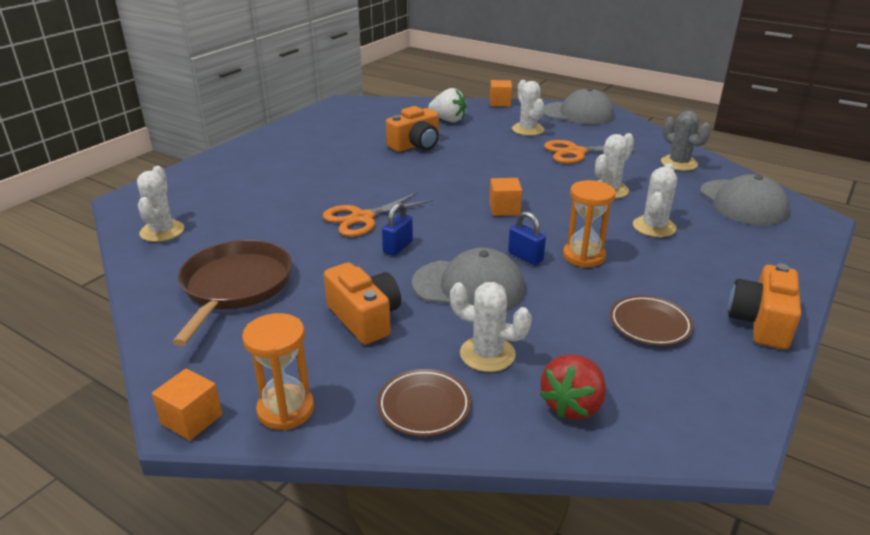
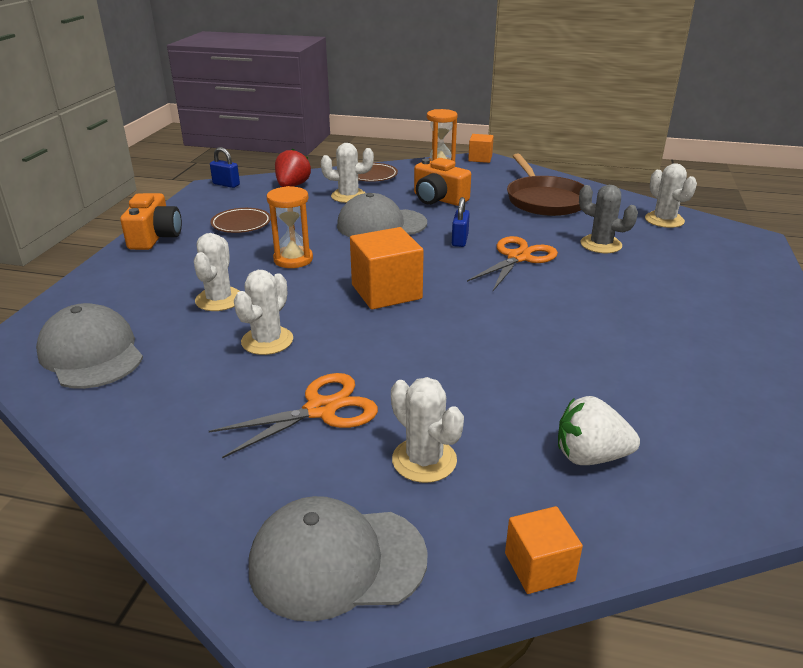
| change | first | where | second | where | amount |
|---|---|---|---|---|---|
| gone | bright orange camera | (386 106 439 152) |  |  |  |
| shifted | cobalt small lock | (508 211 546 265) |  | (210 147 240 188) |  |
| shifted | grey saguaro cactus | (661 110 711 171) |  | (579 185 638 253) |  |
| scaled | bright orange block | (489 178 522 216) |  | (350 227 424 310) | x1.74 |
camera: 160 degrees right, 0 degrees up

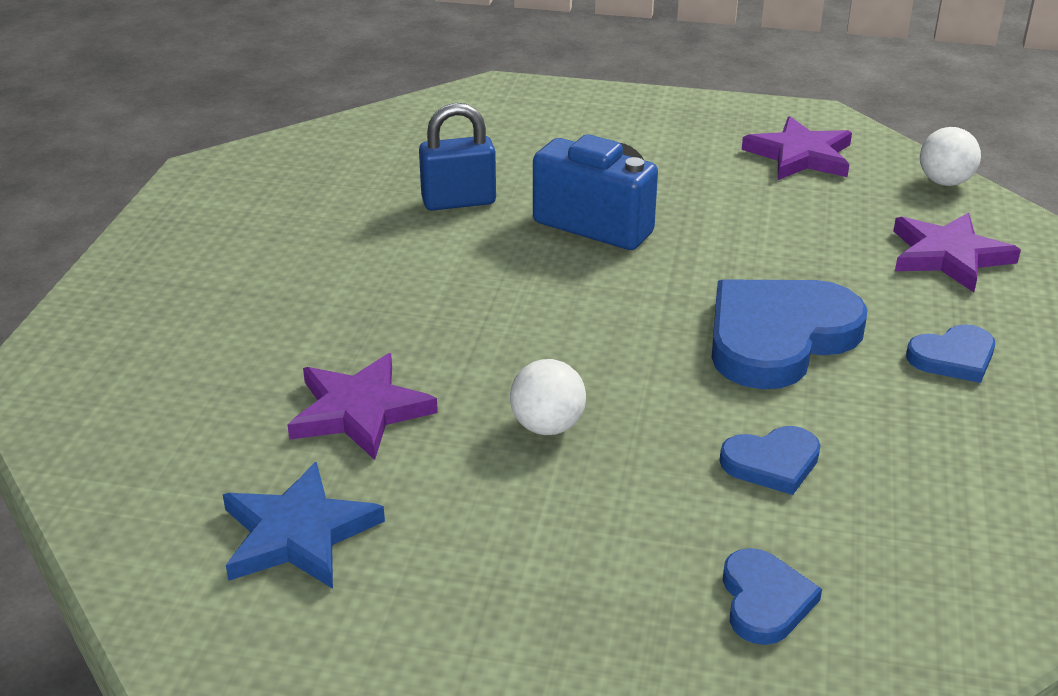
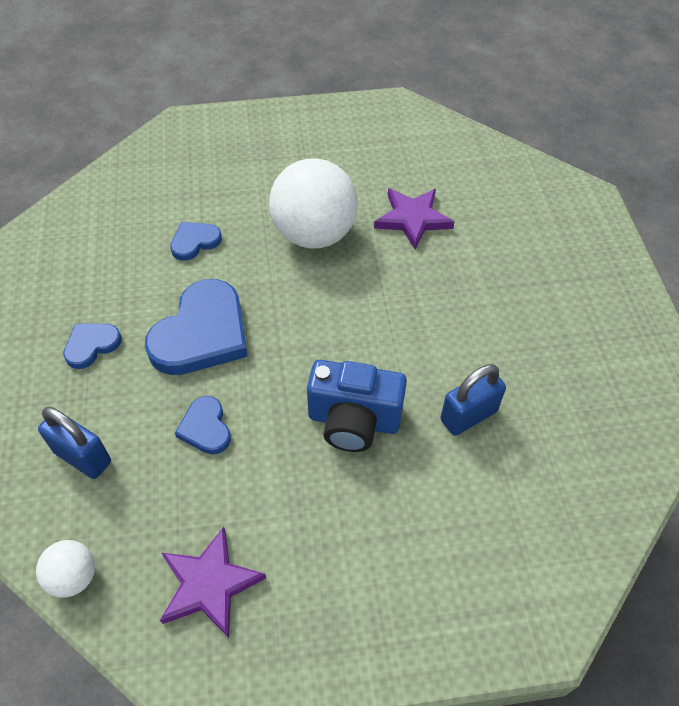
| change | first | where | second | where | amount |
|---|---|---|---|---|---|
| gone | cobalt star | (223 462 385 589) |  |  |  |
| shifted | cobalt heart | (723 548 822 645) |  | (175 396 231 454) |  |
| swapped | violet star | (893 213 1021 292) | cobalt small lock | (38 407 111 479) |  |
| scaled | white play ball | (510 359 586 435) |  | (269 158 358 249) | x2.11 |
camera: 160 degrees right, 20 degrees up

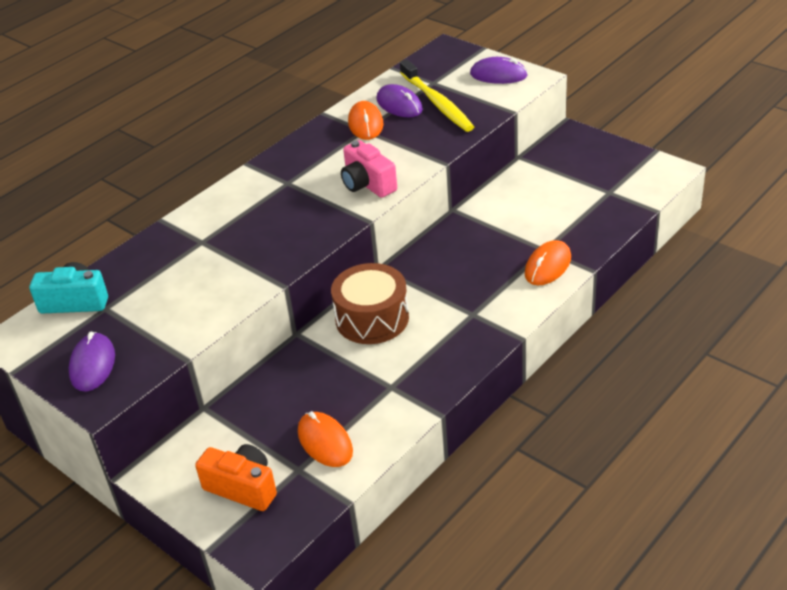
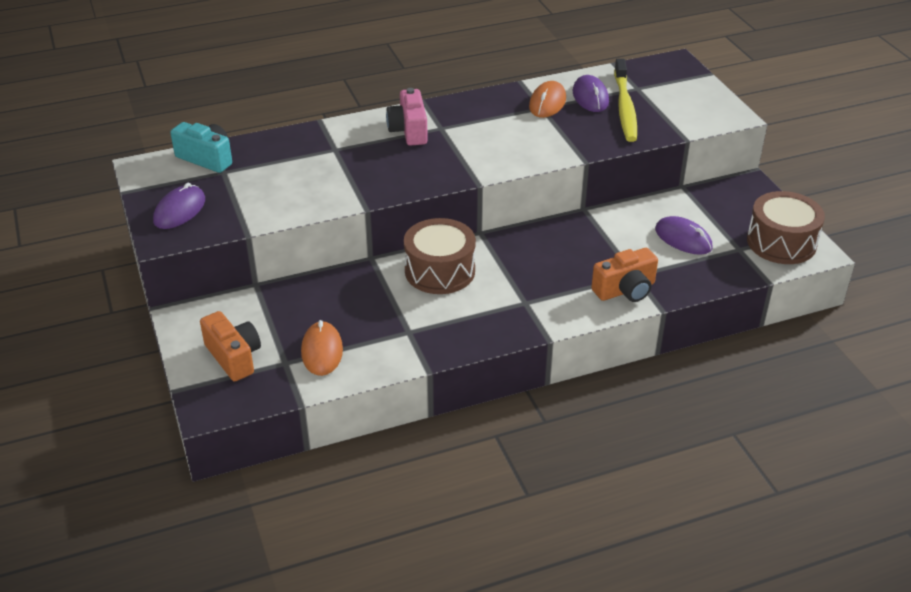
| change | first | where | second | where | amount |
|---|---|---|---|---|---|
| new |  |  | russet drum | (747 191 825 264) |  |
| shifted | pink camera | (341 140 397 198) |  | (386 88 428 146) |  |
| shifted | violet computer mouse | (470 57 528 84) |  | (655 216 713 255) |  |
| swapped | bright orange computer mouse | (525 240 571 285) | bright orange camera | (591 248 658 302) |  |
camera: 25 degrees right, 0 degrees up

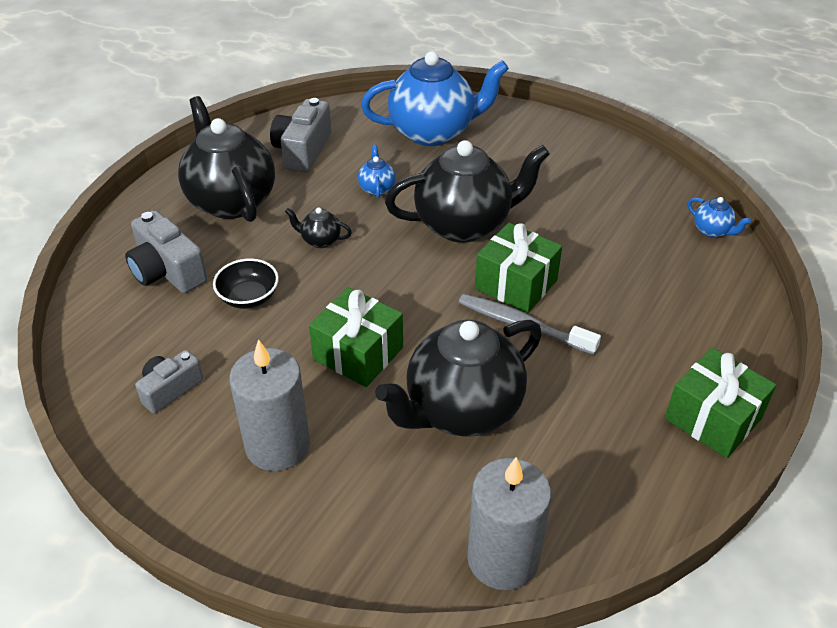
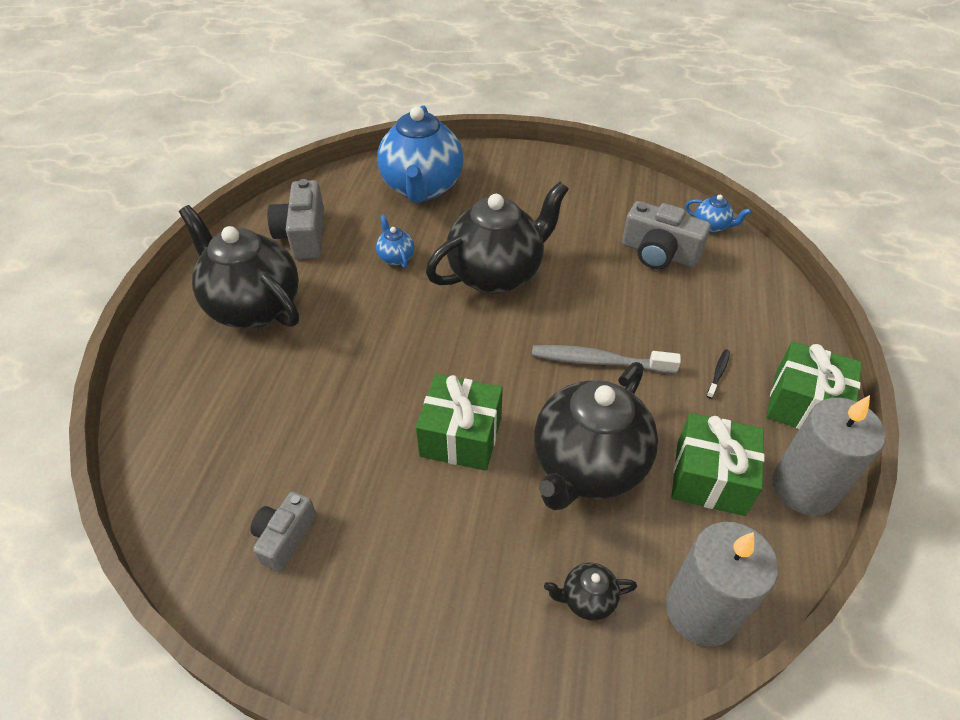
| change | first | where | second | where | amount |
|---|---|---|---|---|---|
| gone | black deep dish | (213 258 279 309) |  |  |  |
| new |  |  | black dental brush | (707 349 730 399) |  |
| shifted | grey camera | (125 210 208 293) |  | (622 201 711 269) |  |
| shifted | grey candle | (229 339 310 471) |  | (773 395 886 516) |  |
| shifted | black china teapot | (285 207 352 248) |  | (544 563 637 621) |  |
| shifted | emerald present | (475 223 562 313) |  | (671 413 765 516) |  |
| rotated | cobalt china teapot | (361 51 509 146) |  | (377 106 463 203) | 120 degrees clockwise |
camera: 20 degrees left, 5 degrees up

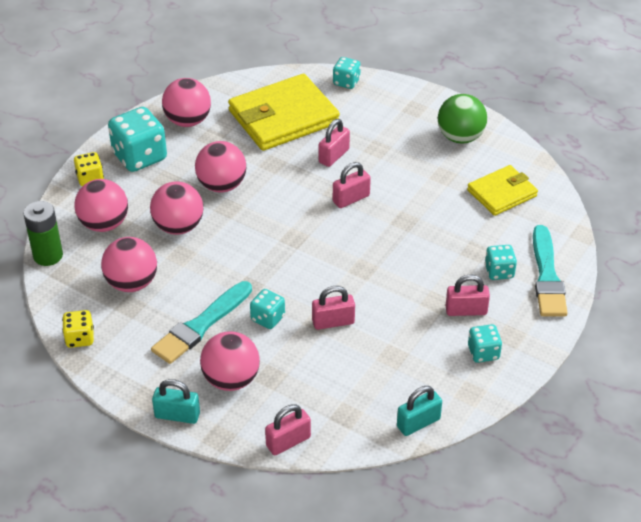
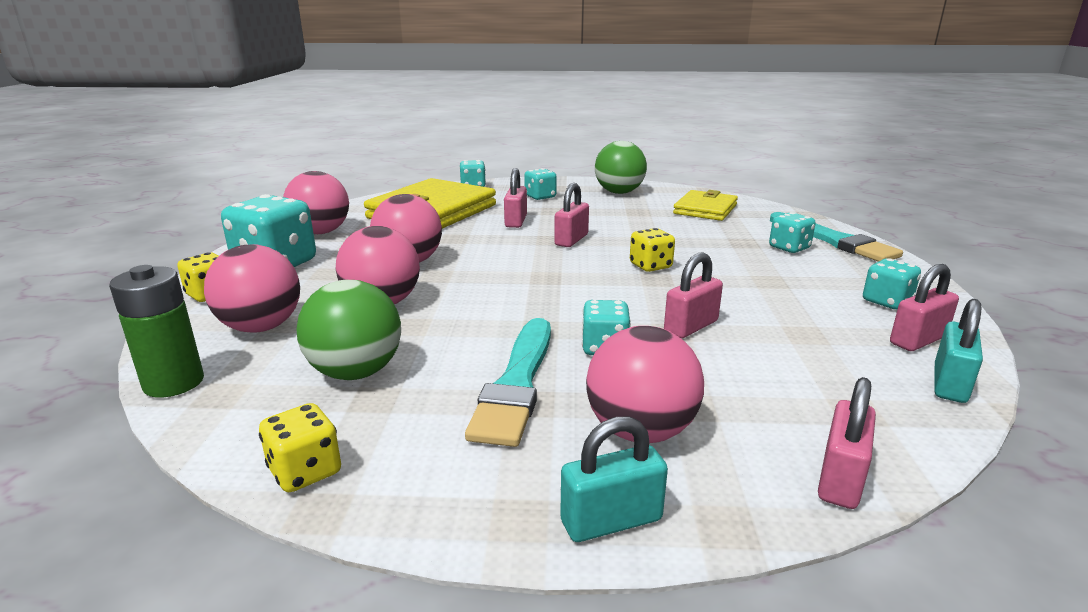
| change | first | where | second | where | amount |
|---|---|---|---|---|---|
| new |  |  | aqua game die | (524 168 557 200) |  |
| new |  |  | bright yellow game die | (630 228 675 272) |  |
| shifted | pink small lock | (446 274 490 316) |  | (890 264 959 351) |  |
| repainted | pink play ball | (101 237 157 292) | emerald play ball | (297 280 401 380) |  |
camera: 30 degrees left, 20 degrees down

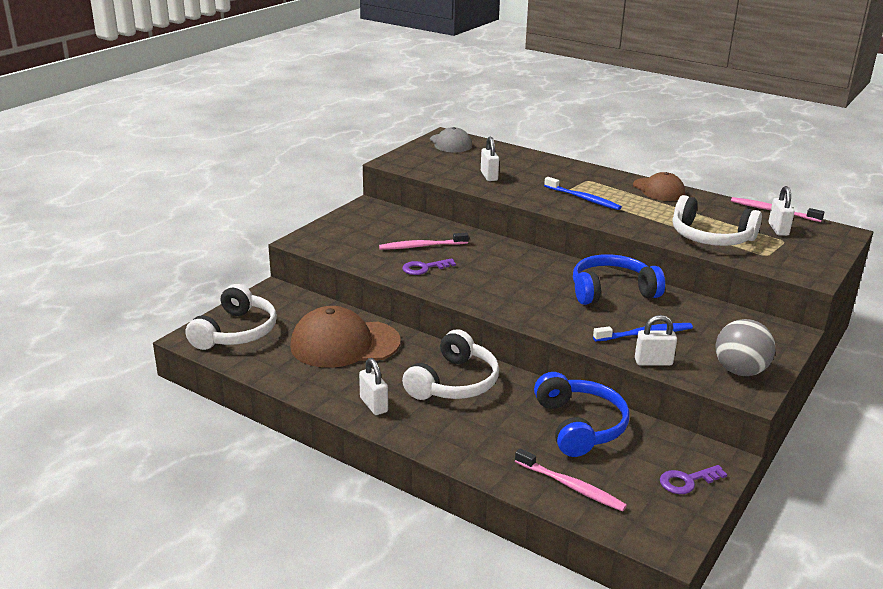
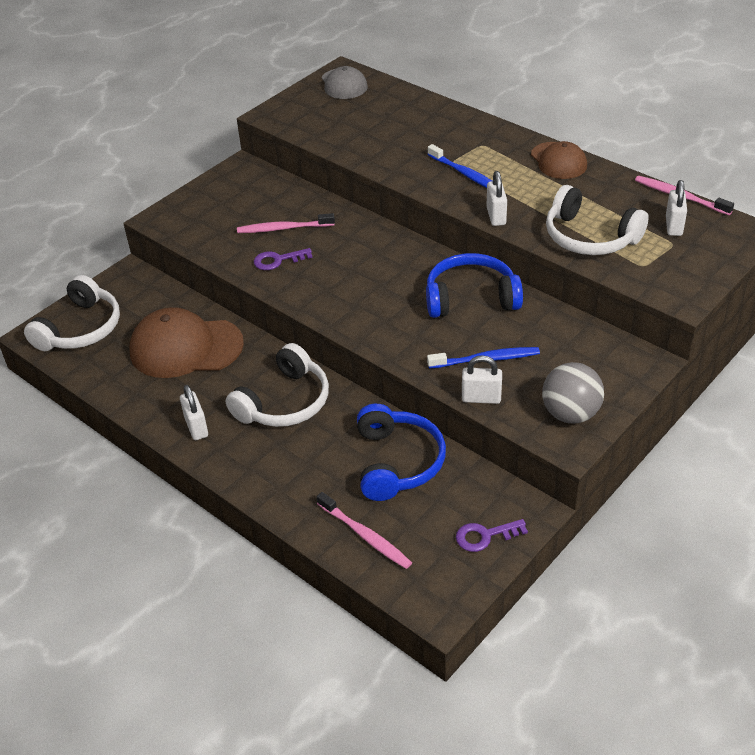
| change | first | where | second | where | amount |
|---|---|---|---|---|---|
| shifted | white small lock | (481 136 499 181) |  | (486 171 507 226) |  |
camera: 10 degrees right, 15 degrees up

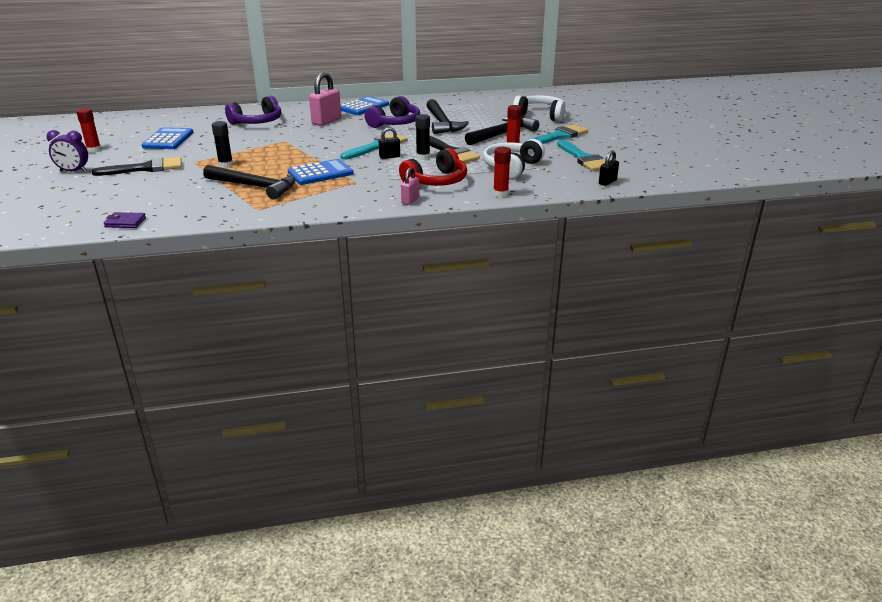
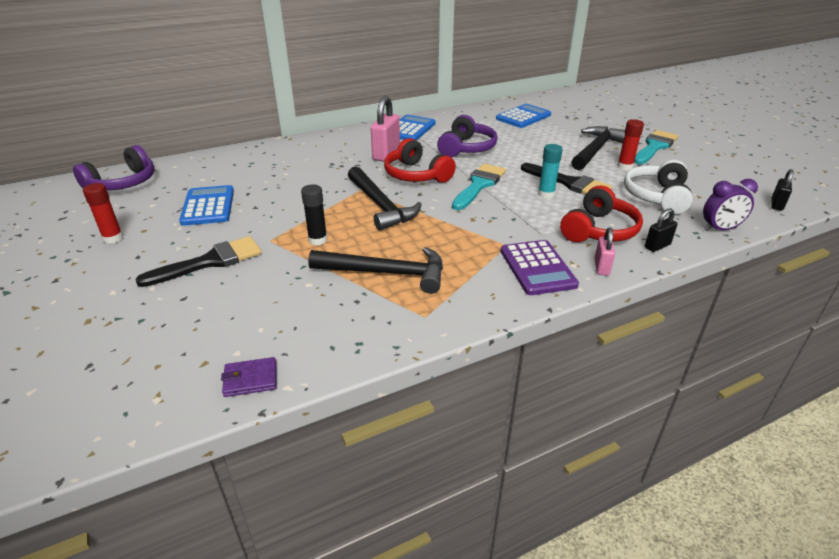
| change | first | where | second | where | amount |
|---|---|---|---|---|---|
| gone | scarlet glue | (493 147 511 197) |  |  |  |
| gone | white over-ear headphones | (513 95 566 122) |  |  |  |
| gone | aqua paintbrush | (557 140 605 171) |  |  |  |
| new |  |  | scarlet over-ear headphones | (384 138 456 183) |  |
| new |  |  | violet calculator | (500 240 579 295) |  |
| shifted | violet bedside clock | (47 130 88 172) |  | (703 179 758 231) |  |
| shifted | violet over-ear headphones | (225 96 281 125) |  | (73 145 155 190) |  |
| shifted | cobalt calculator | (288 159 353 185) |  | (496 104 551 128) |  |
| shifted | black small lock | (379 127 400 159) |  | (645 208 677 252) |  |
| shifted | black claw hammer | (426 99 469 134) |  | (348 166 422 230) |  |
| repainted | black glue | (415 114 430 160) | aqua glue | (538 144 563 199) |  |
camera: 15 degrees left, 5 degrees up

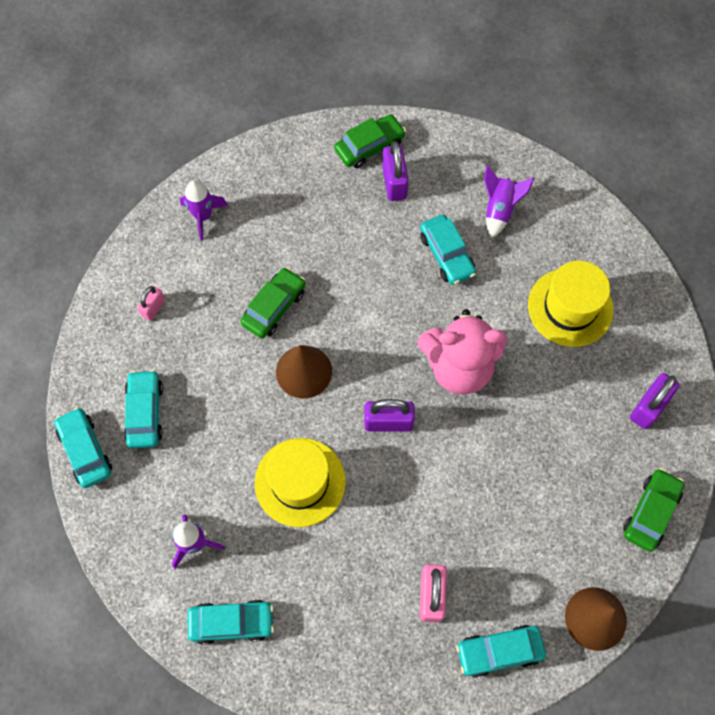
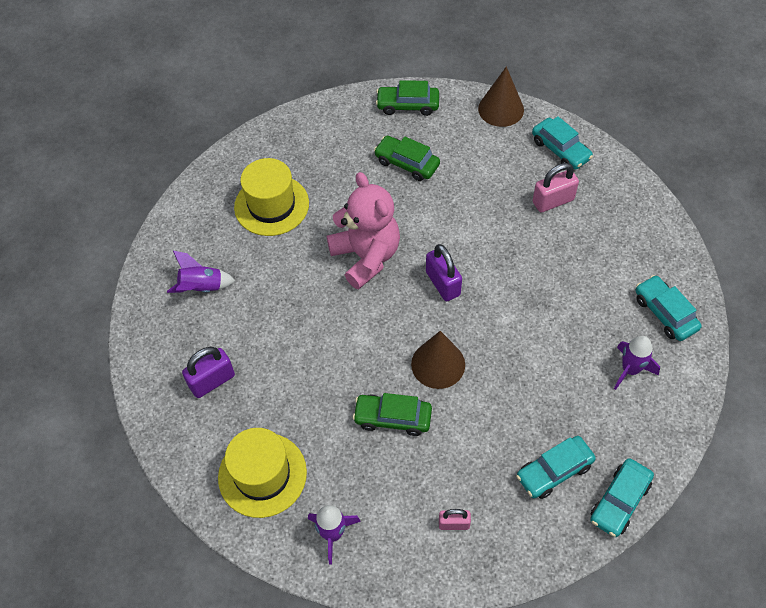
| change | first | where | second | where | amount |
|---|---|---|---|---|---|
| gone | aqua car | (420 215 476 285) |  |  |  |
| gone | violet small lock | (630 373 680 429) |  |  |  |
| shifted | bright yellow top hat | (255 438 346 527) |  | (218 428 307 518) |  |
| shifted | emerald car | (334 114 406 168) |  | (374 136 440 181) |  |
camera: 115 degrees left, 10 degrees down

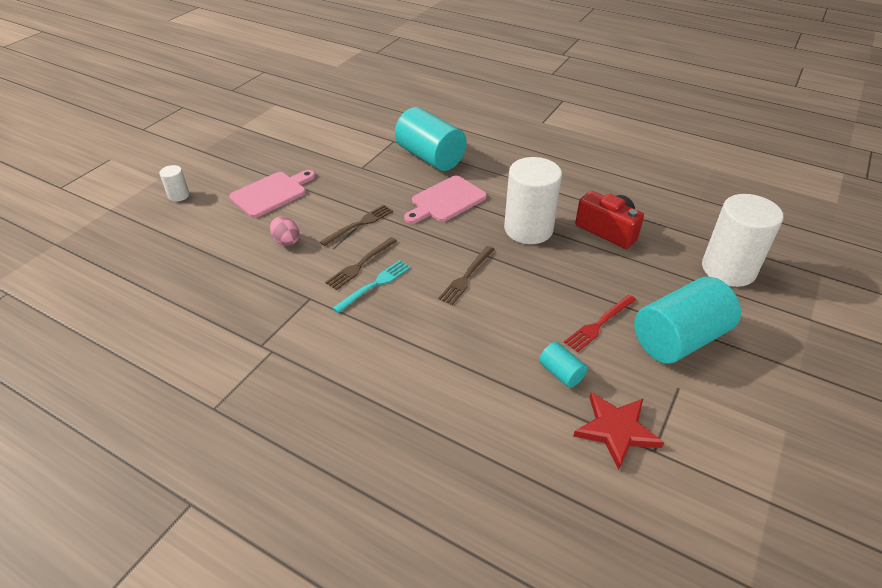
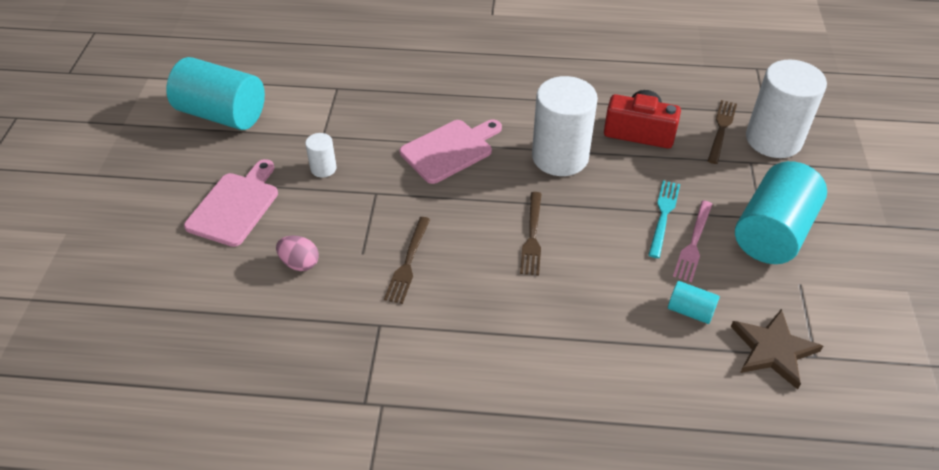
| change | first | where | second | where | amount |
|---|---|---|---|---|---|
| shifted | white cylinder shape | (159 165 190 202) |  | (305 133 337 177) |  |
| shifted | russet table fork | (320 205 393 246) |  | (708 100 737 164) |  |
| shifted | aqua table fork | (332 260 410 313) |  | (648 180 680 258) |  |
| shifted | aqua cylinder shape | (395 107 467 171) |  | (166 57 265 130) |  |
| repainted | scarlet table fork | (564 295 636 352) | pink table fork | (673 201 712 282) |  |
| repainted | scarlet star | (573 392 664 470) | russet star | (731 309 823 390) |  |
| rotated | pink bread board | (404 176 487 224) |  | (400 119 502 184) | 150 degrees counterclockwise |
camera: 25 degrees left, 5 degrees up

